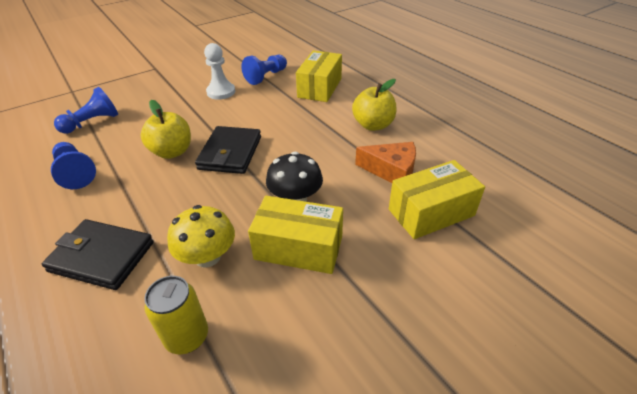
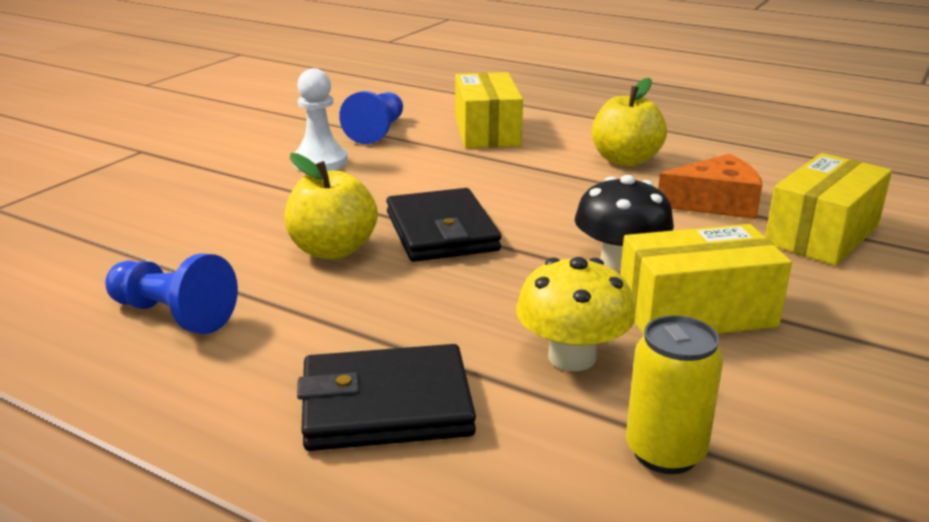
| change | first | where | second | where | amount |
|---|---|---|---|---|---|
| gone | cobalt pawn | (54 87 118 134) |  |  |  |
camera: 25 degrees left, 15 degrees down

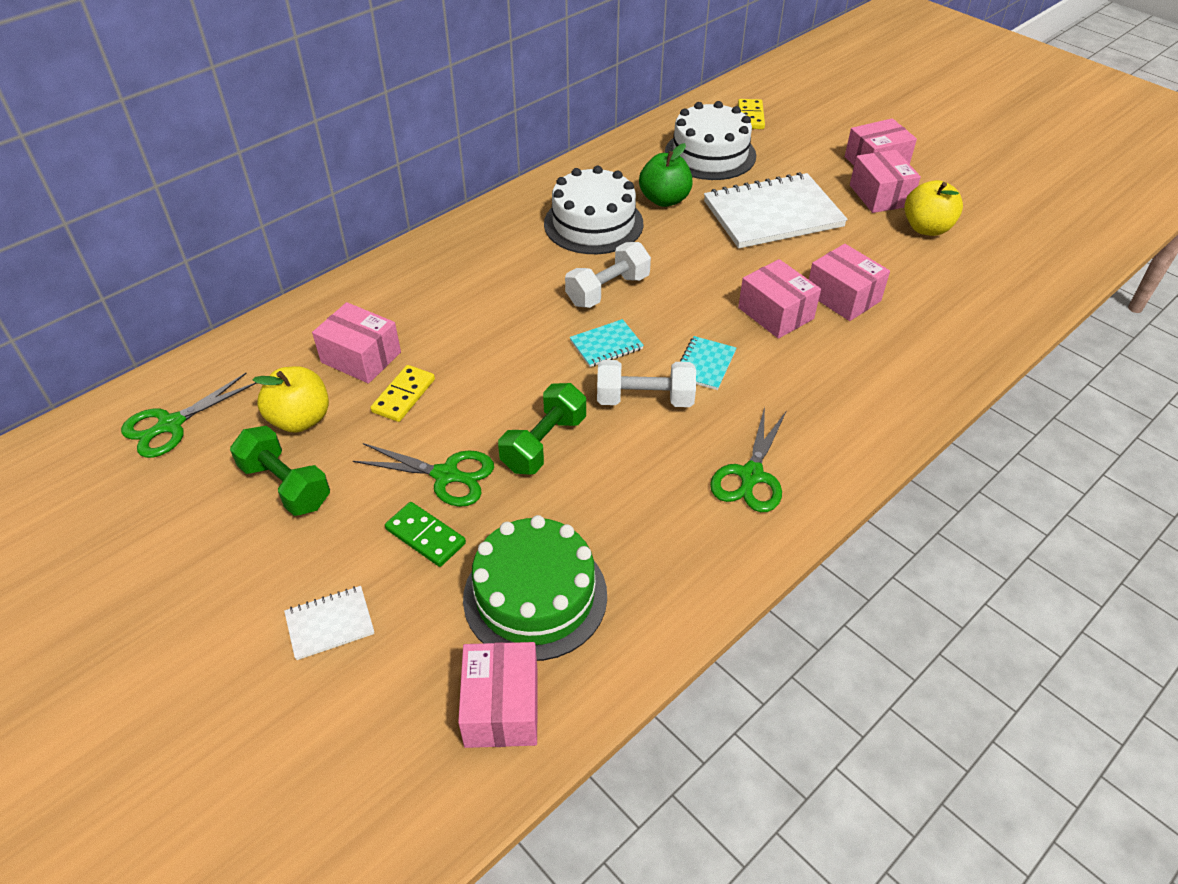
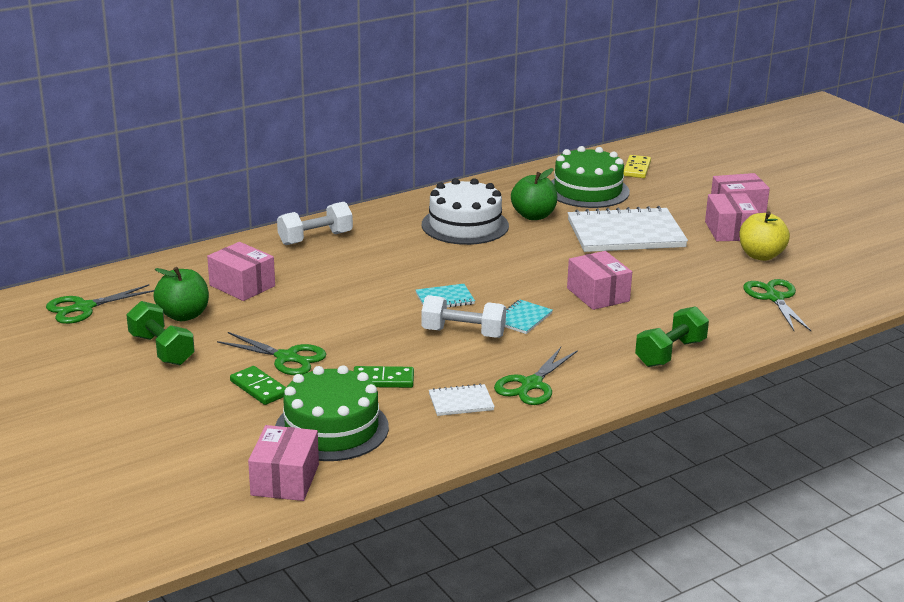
| change | first | where | second | where | amount |
|---|---|---|---|---|---|
| gone | bright yellow domino piece | (370 365 435 422) |  |  |  |
| gone | pink box | (809 244 890 321) |  |  |  |
| new |  |  | emerald domino piece | (354 366 414 388) |  |
| new |  |  | emerald shears | (743 279 811 331) |  |
| shifted | white notepad | (284 586 374 660) |  | (429 384 495 416) |  |
| shifted | emerald hand weight | (498 383 586 475) |  | (635 306 709 367) |  |
| shifted | white hand weight | (565 242 651 308) |  | (277 202 353 245) |  |
| repainted | bright yellow toy apple | (253 366 329 433) | emerald toy apple | (154 267 209 321) |  |
| repainted | white cake | (665 101 756 180) | emerald cake | (551 146 630 208) |  |
camera: 10 degrees right, 20 degrees down

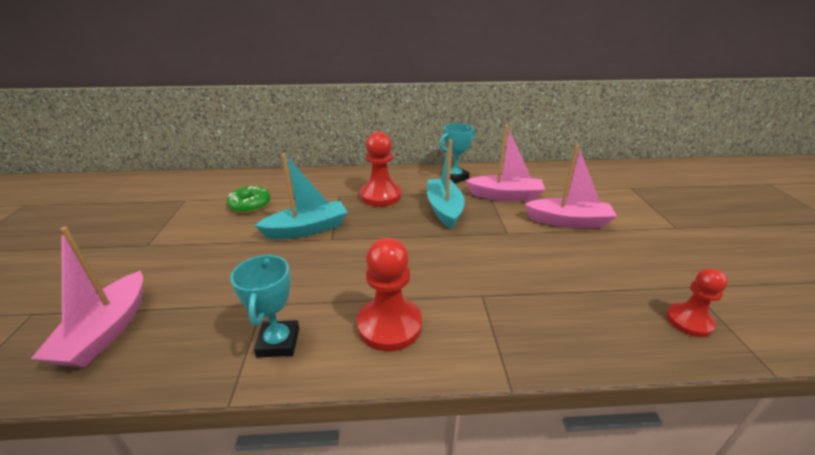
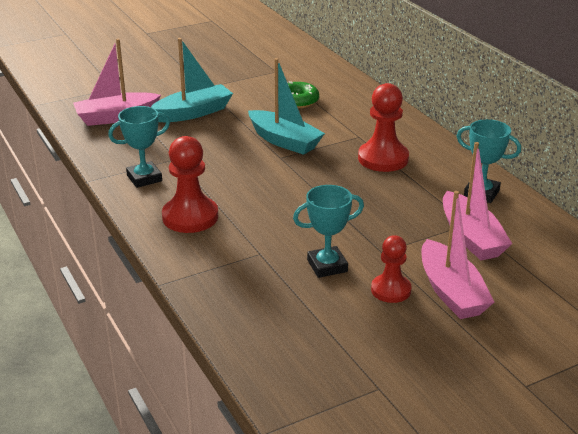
| change | first | where | second | where | amount |
|---|---|---|---|---|---|
| new |  |  | aqua prize cup | (293 185 364 278) |  |
| shifted | aqua toy boat | (427 139 465 229) |  | (151 38 233 122) |  |
| shifted | scarlet pawn | (666 268 728 337) |  | (371 235 412 303) |  |
camera: 65 degrees right, 0 degrees up

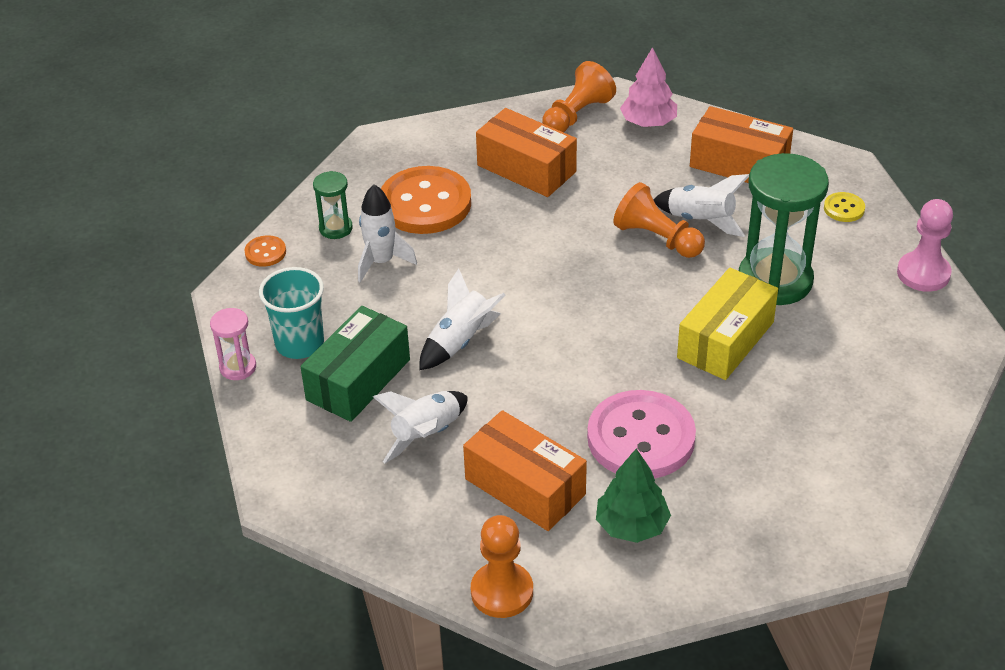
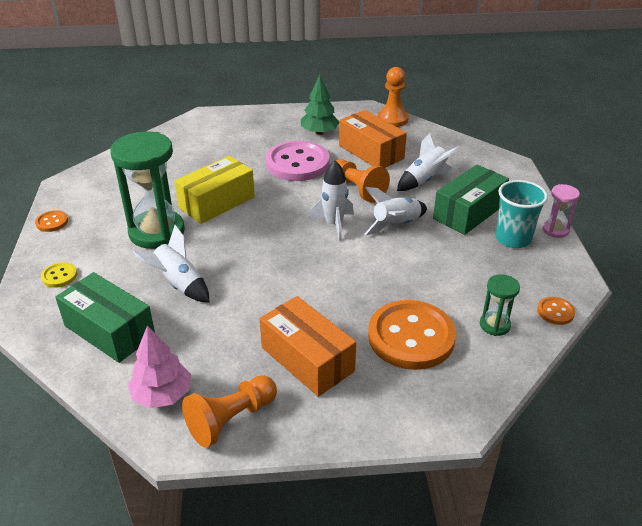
| change | first | where | second | where | amount |
|---|---|---|---|---|---|
| shifted | white toy rocket | (358 184 417 282) |  | (308 160 354 241) |  |
| shifted | bright orange pawn | (613 182 705 258) |  | (336 159 390 203) |  |
| swapped | pink pawn | (897 199 953 292) | bright orange shirt button | (35 210 68 232) |  |
| repainted | bright orange box | (690 106 793 183) | emerald box | (55 272 155 363) |  |
camera: 170 degrees left, 5 degrees down

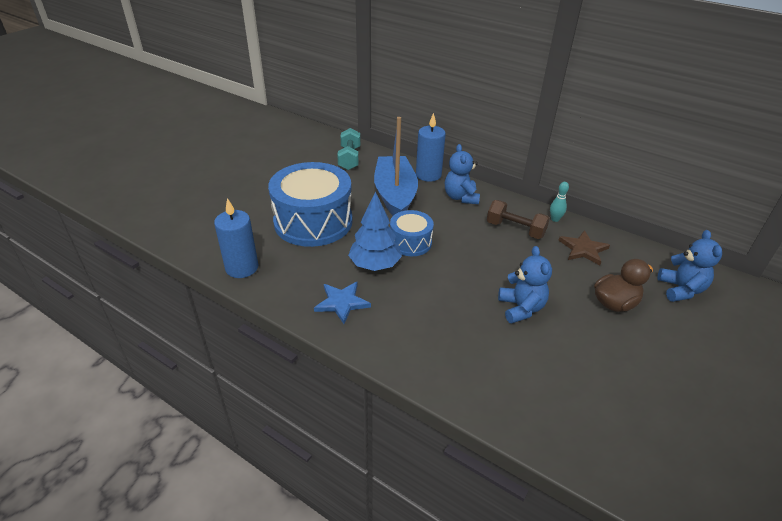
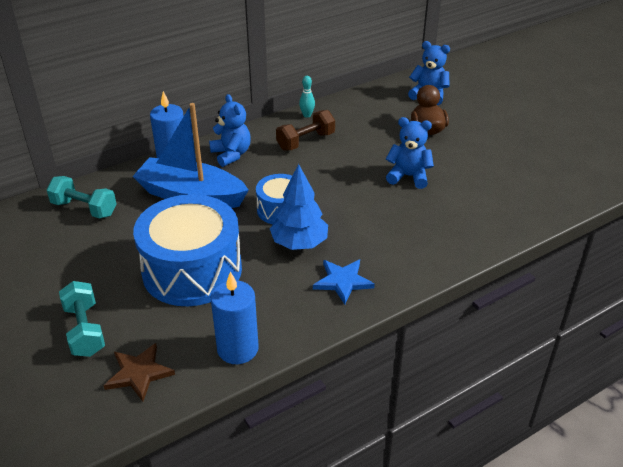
| change | first | where | second | where | amount |
|---|---|---|---|---|---|
| new |  |  | aqua hand weight | (59 281 105 357) |  |
| shifted | russet star | (558 230 610 265) |  | (103 343 175 402) |  |
| rotated | cobalt stuffed bear | (445 144 480 204) |  | (209 94 251 167) | 135 degrees counterclockwise |
camera: 65 degrees left, 0 degrees up

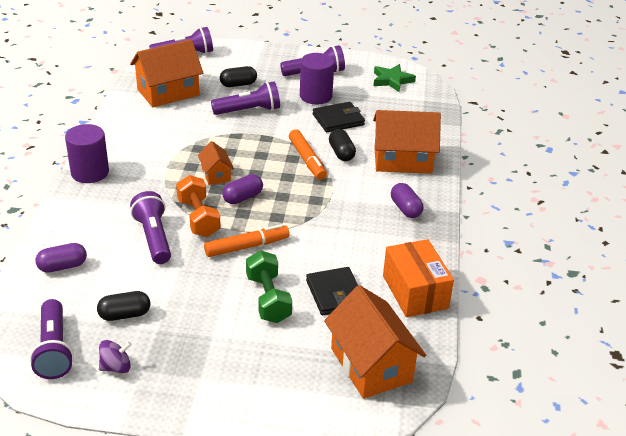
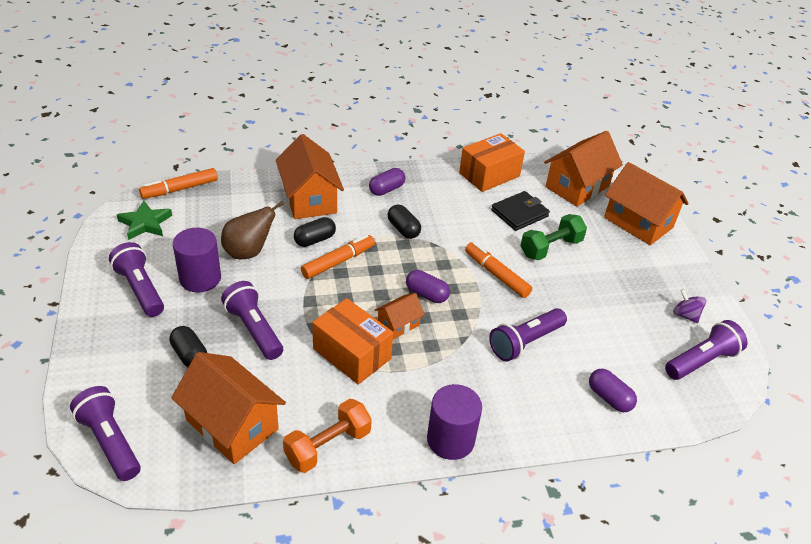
| change | first | where | second | where | amount |
|---|---|---|---|---|---|
| new |  |  | bright orange marker | (139 168 218 199) |  |
| new |  |  | bright orange box | (312 298 393 385) |  |
| new |  |  | bright orange toy house | (604 162 689 245) |  |
| shifted | black pill | (97 291 150 321) |  | (387 205 421 239) |  |
| shifted | bright orange hand weight | (176 175 221 237) |  | (283 399 372 473) |  |
| swapped | black card wallet | (313 102 365 132) | russet pear | (221 201 284 259) |  |
camera: 110 degrees left, 5 degrees up

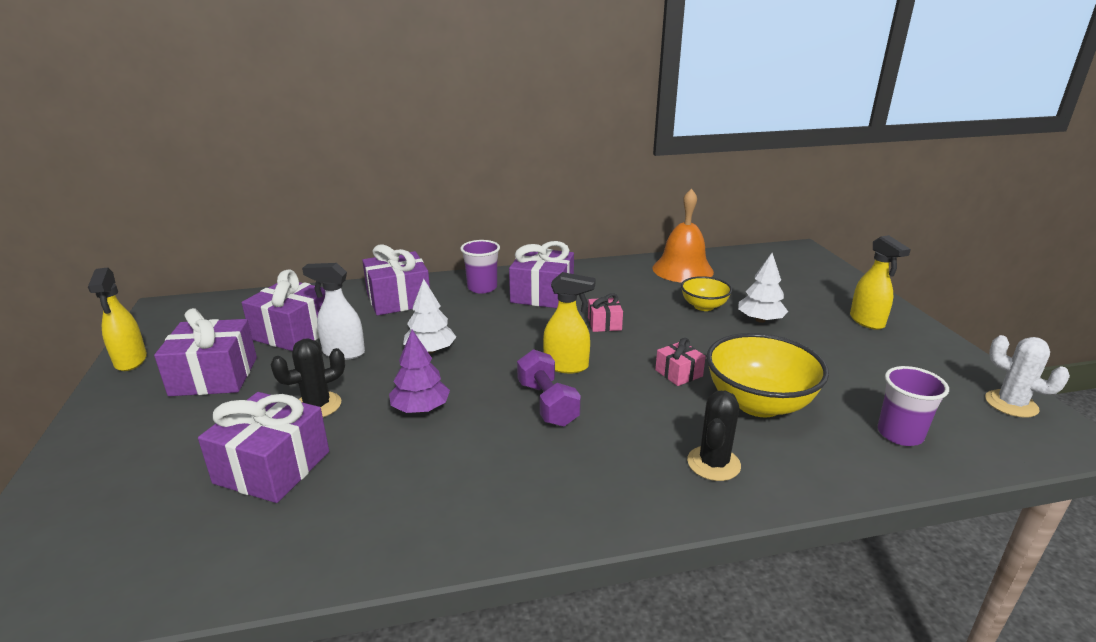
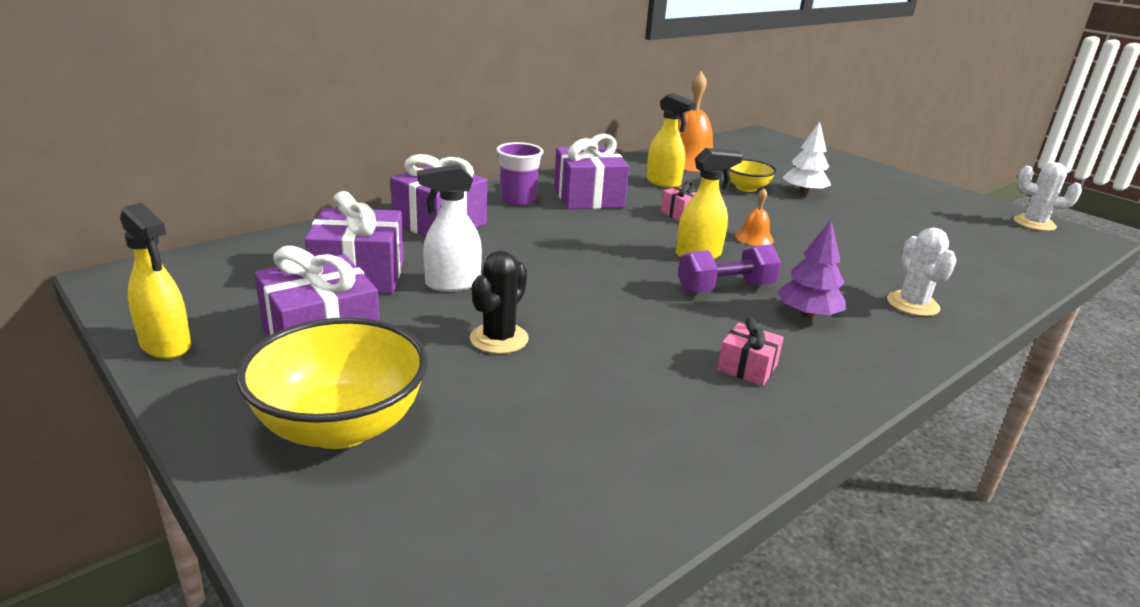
| change | first | where | second | where | amount |
|---|---|---|---|---|---|
| gone | violet present | (198 392 329 503) |  |  |  |
| gone | white tree | (403 279 456 354) |  |  |  |
| gone | violet beaker | (878 366 949 446) |  |  |  |
| new |  |  | bright orange bell | (735 188 774 246) |  |
| shifted | violet tree | (389 330 450 413) |  | (777 220 846 318) |  |
| shifted | pink present | (655 338 706 386) |  | (717 317 784 386) |  |
| shifted | bright yellow deep dish | (706 333 829 417) |  | (236 317 427 449) |  |
| shifted | bright yellow spray cleaner | (850 235 911 330) |  | (646 93 697 188) |  |
| repainted | black saguaro cactus | (687 391 741 481) | white saguaro cactus | (887 228 957 316) |  |
| rotated | violet hand weight | (517 349 581 427) |  | (678 244 781 293) | 60 degrees counterclockwise |
camera: 30 degrees left, 0 degrees up

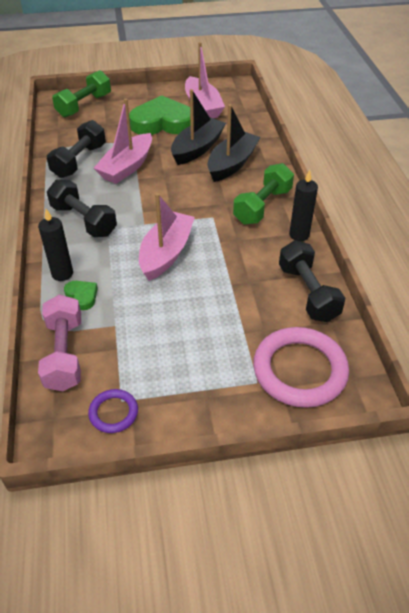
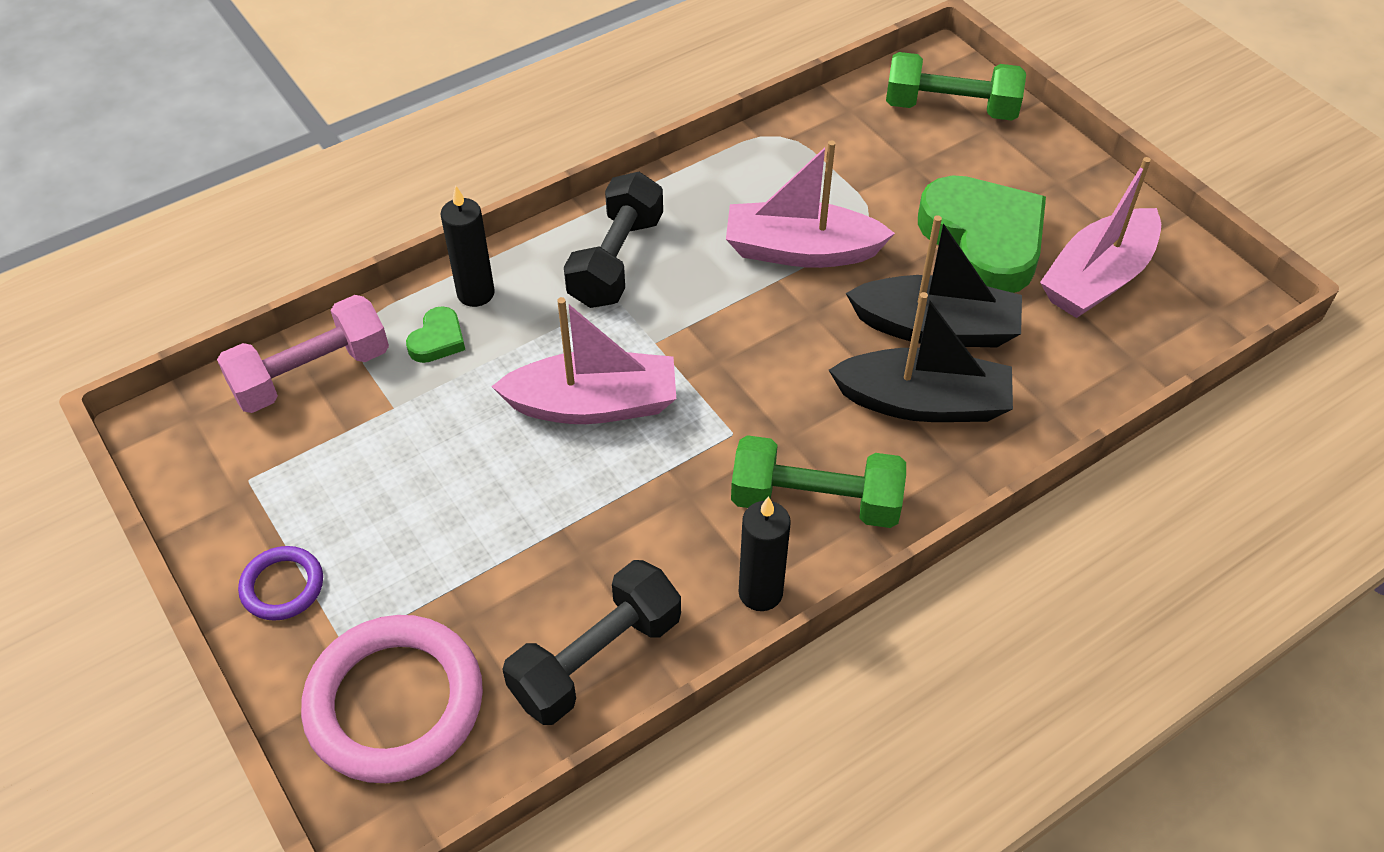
| change | first | where | second | where | amount |
|---|---|---|---|---|---|
| gone | black hand weight | (47 120 106 178) |  |  |  |
| shifted | violet torus | (88 389 138 433) |  | (238 546 323 621) |  |
camera: 65 degrees right, 5 degrees up

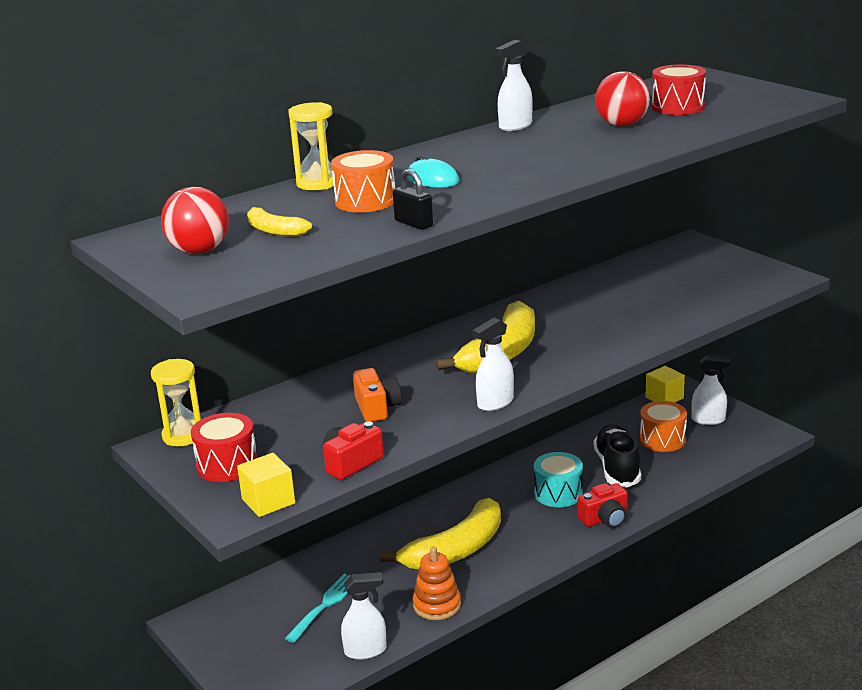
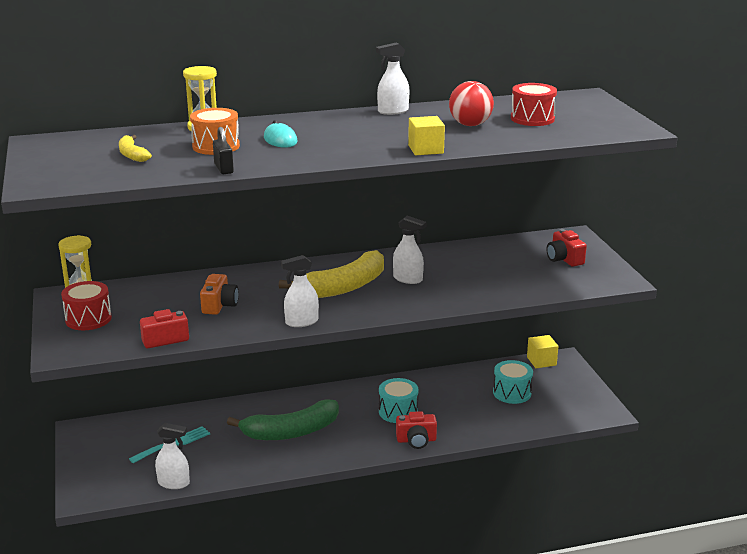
| change | first | where | second | where | amount |
|---|---|---|---|---|---|
| gone | scarlet play ball | (161 187 229 254) |  |  |  |
| gone | bright orange ring stacker | (413 547 461 620) |  |  |  |
| gone | black sneaker | (593 425 641 488) |  |  |  |
| new |  |  | scarlet camera | (546 229 587 267) |  |
| shifted | bright yellow block | (237 453 295 517) |  | (408 116 445 155) |  |
| shifted | white spray cleaner | (692 355 731 425) |  | (393 216 427 284) |  |
| repainted | bright yellow toy banana | (380 498 501 570) | emerald toy banana | (227 399 339 440) |  |
| repainted | bright orange drum | (640 401 687 452) | aqua drum | (493 360 533 404) |  |
camera: 20 degrees right, 0 degrees up

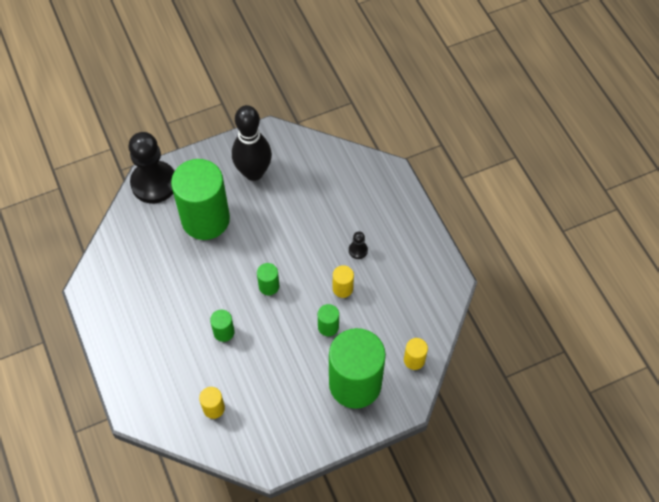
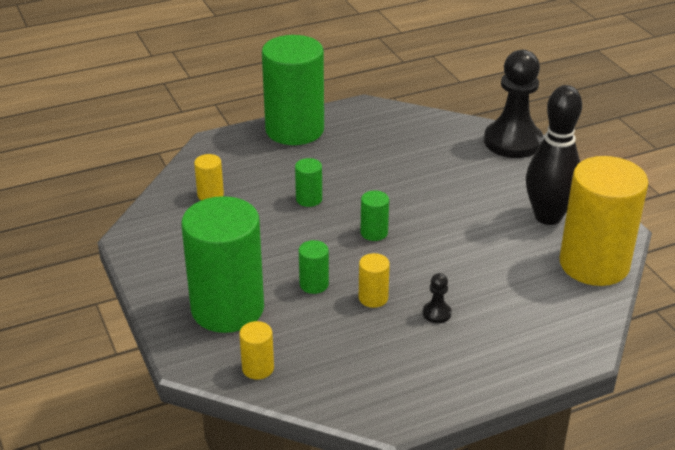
| change | first | where | second | where | amount |
|---|---|---|---|---|---|
| new |  |  | bright yellow cylinder shape | (559 156 648 286) |  |
| shifted | emerald cylinder shape | (171 159 230 240) |  | (262 35 324 145) |  |
camera: 90 degrees right, 25 degrees down

